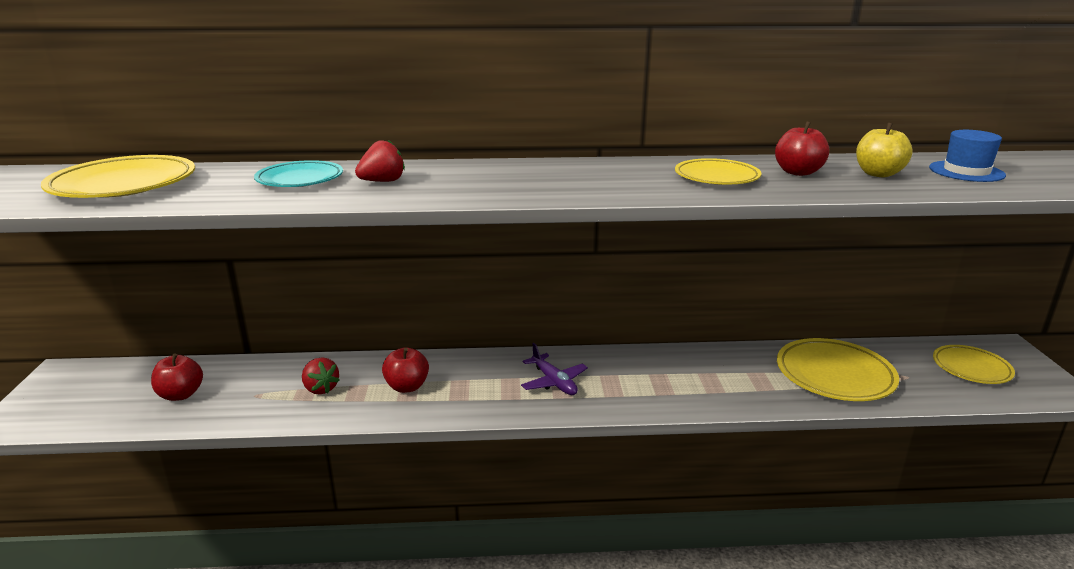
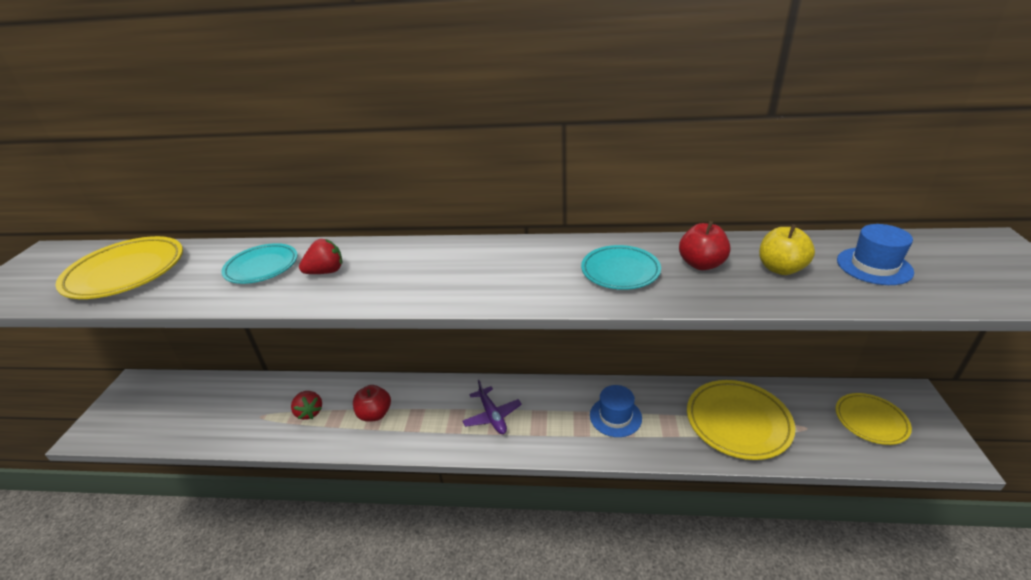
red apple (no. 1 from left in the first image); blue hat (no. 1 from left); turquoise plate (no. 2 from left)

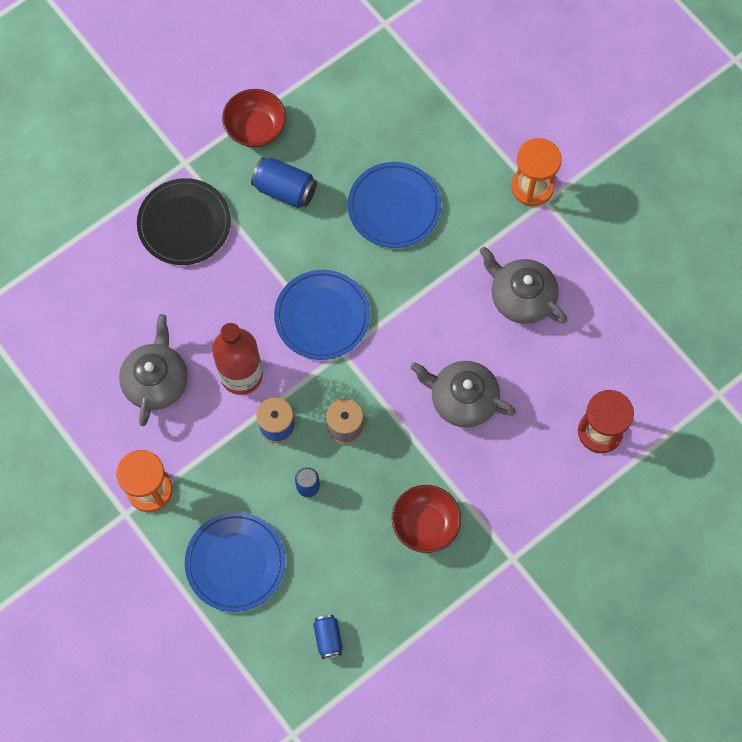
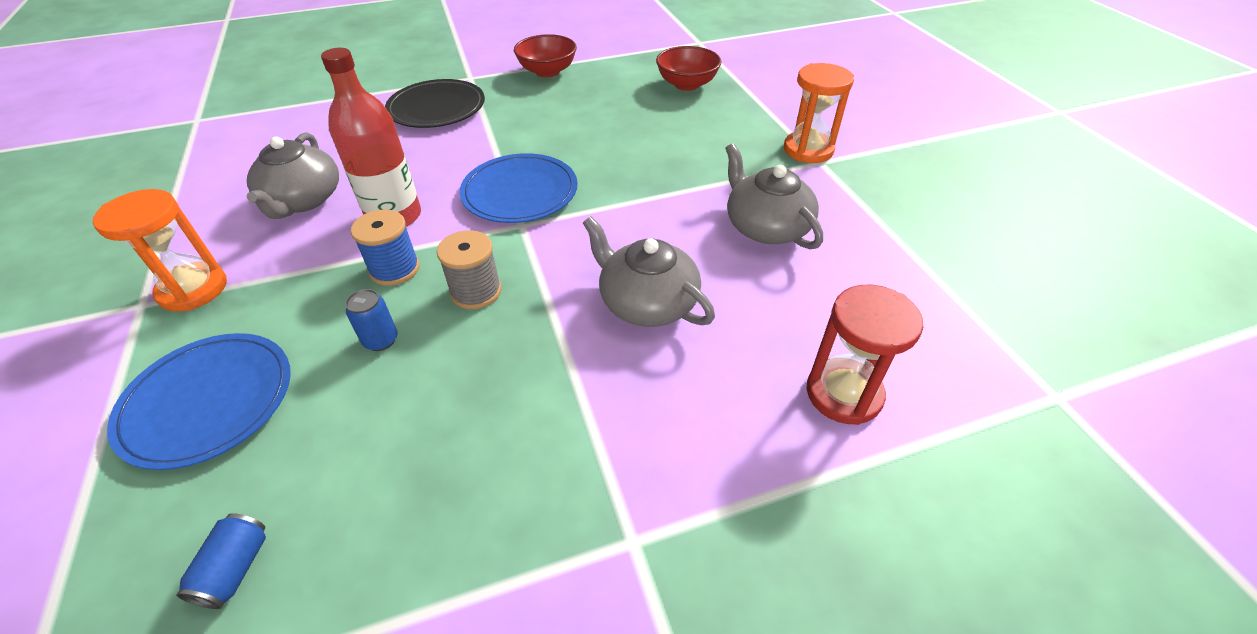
blue can (no. 1 from left in the first image); blue plate (no. 3 from left in the first image); red bowl (no. 2 from left); grey teapot (no. 1 from left)

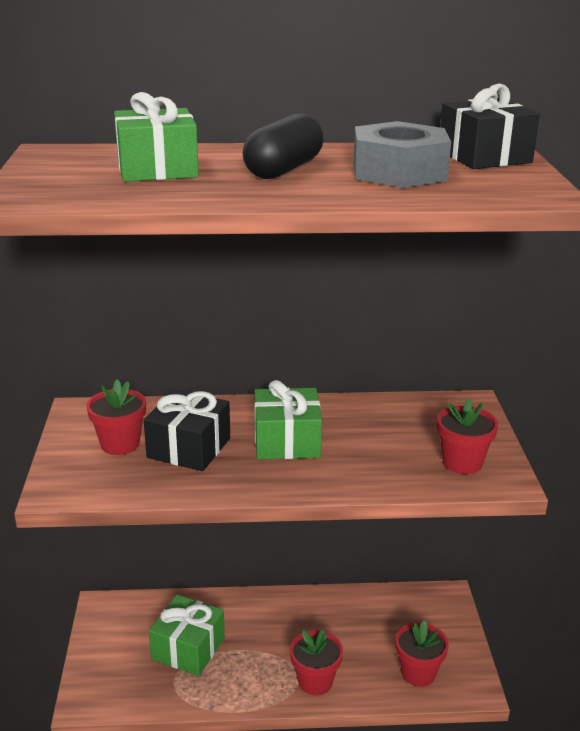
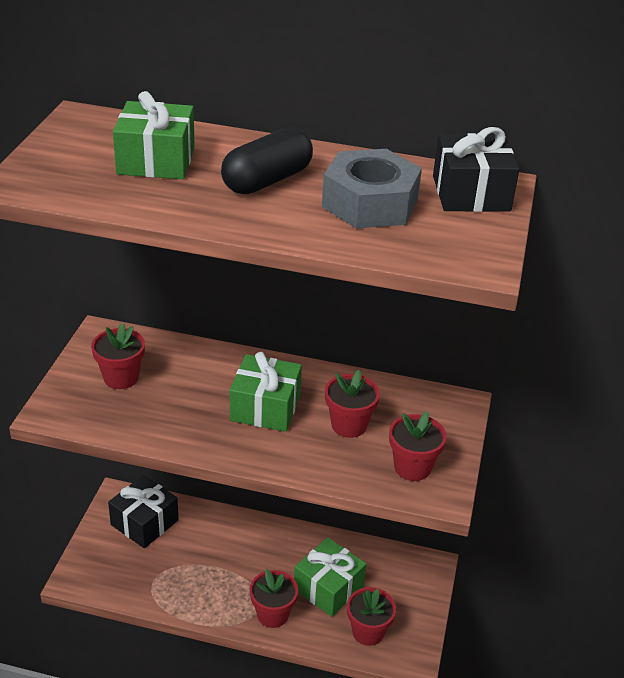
red flower pot (no. 3 from left); black gift (no. 1 from left); green gift (no. 3 from left)

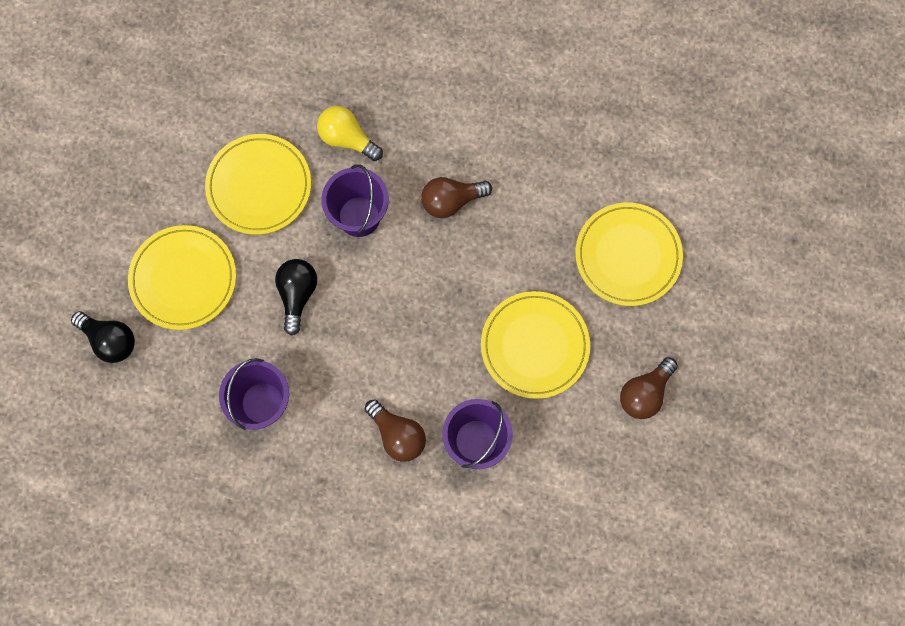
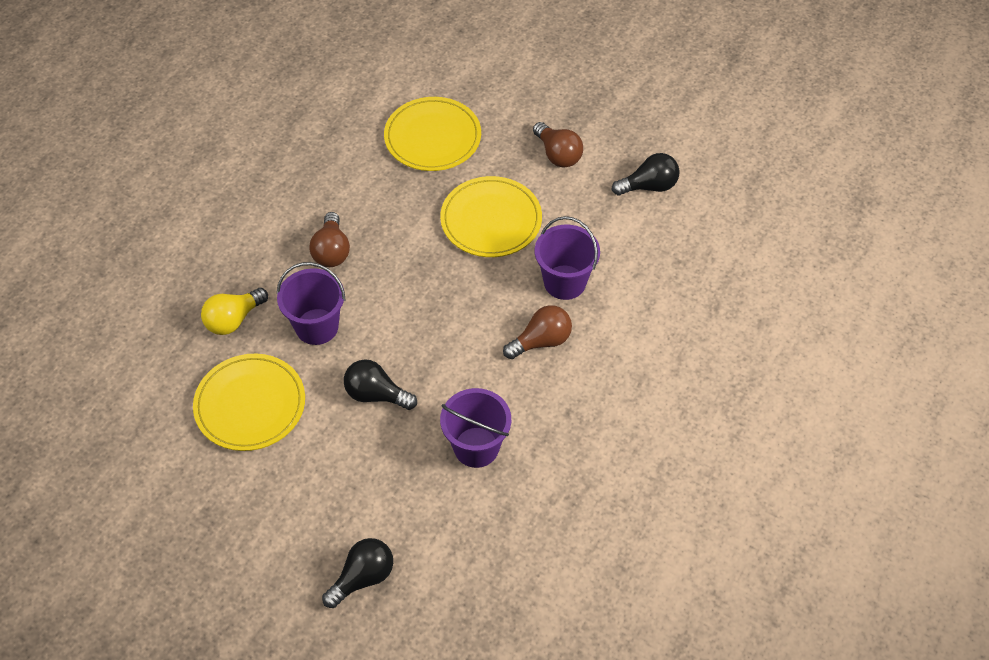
yellow plate (no. 1 from left in the first image); black light bulb (no. 3 from left)

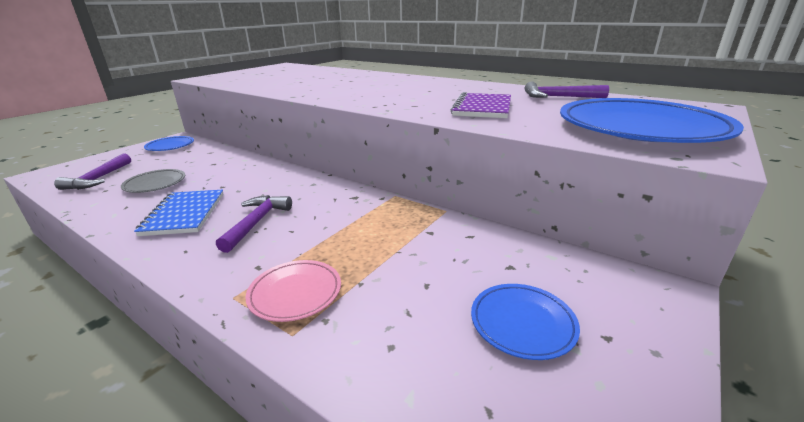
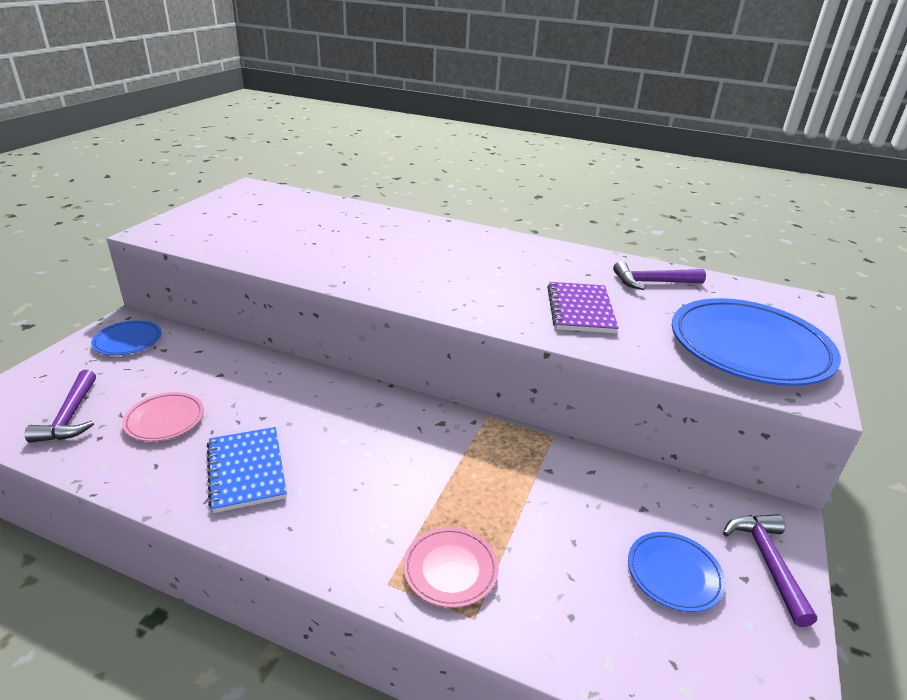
purple hammer (no. 3 from left); pink plate (no. 1 from left)

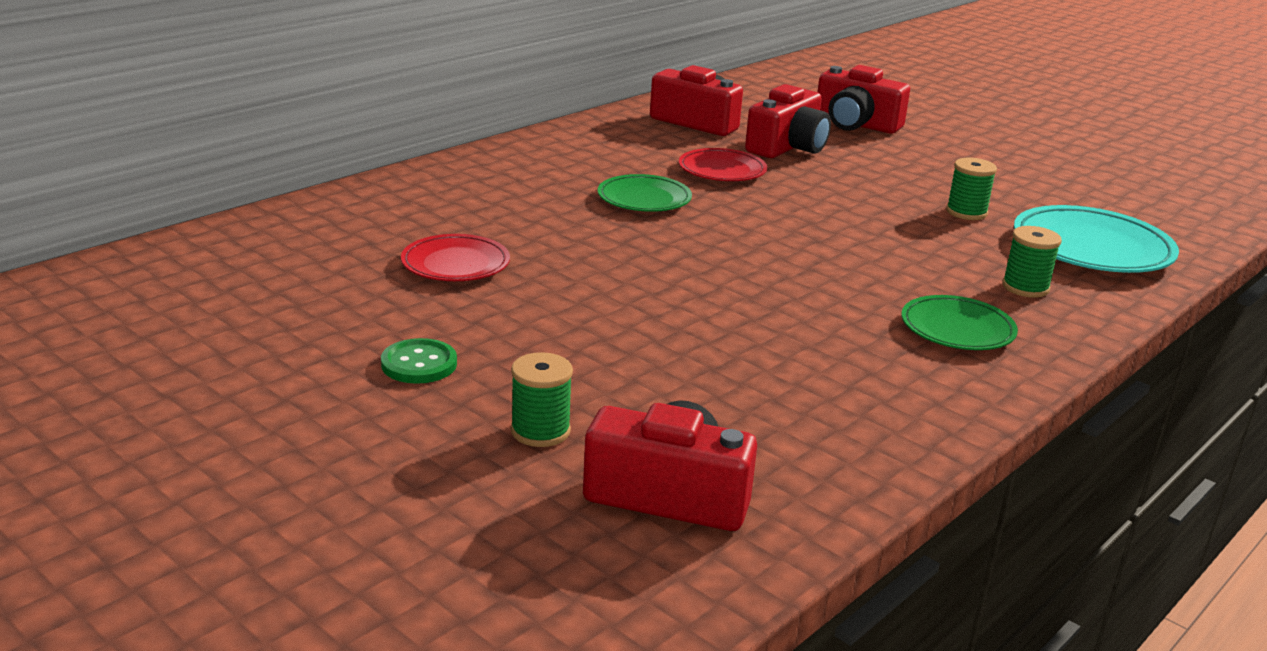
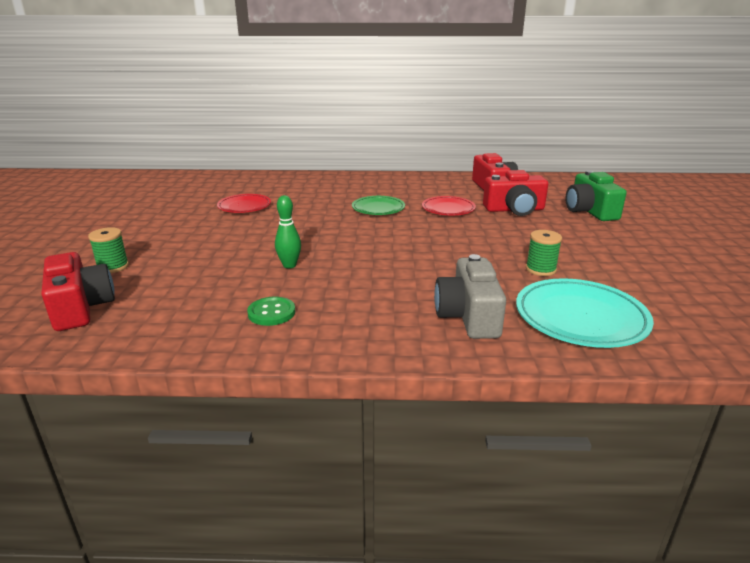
green plate (no. 2 from left in the first image); green bowling pin; green button; grey camera; green camera

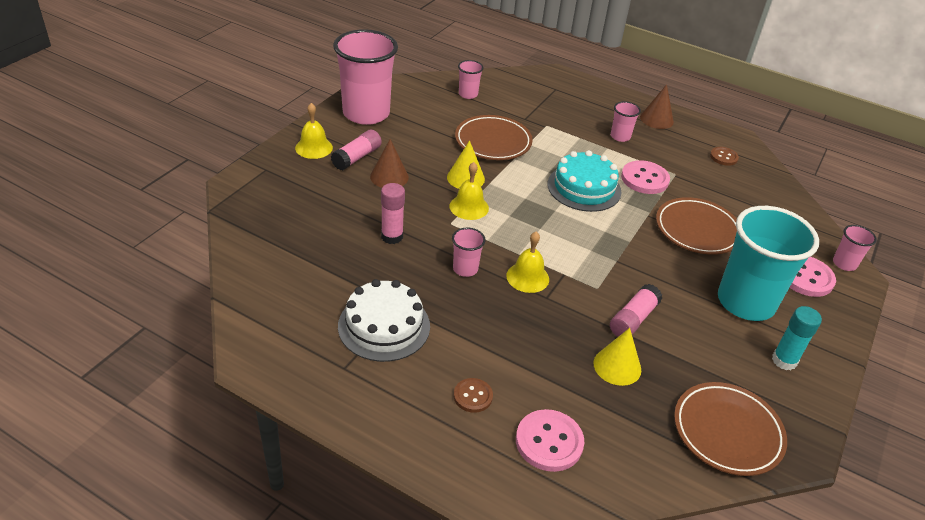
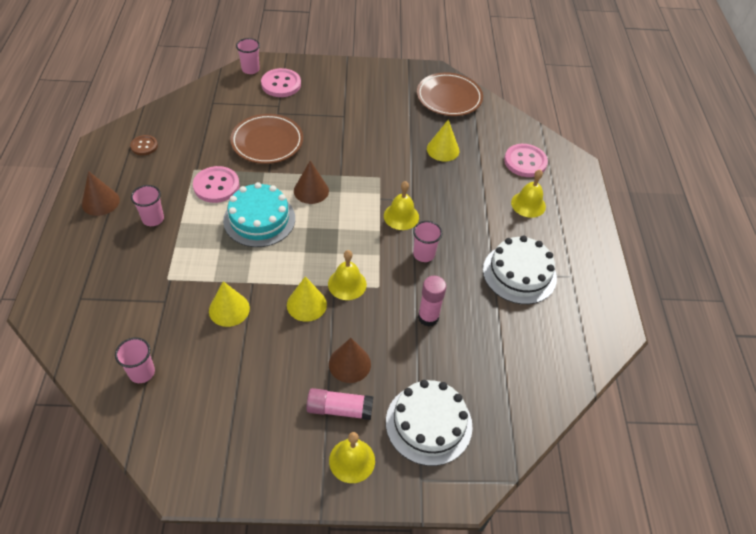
pink cup (no. 1 from left in the first image); pink glue stick (no. 3 from left in the first image); turquoise cup; turquoise glue stick; brown cone (no. 2 from left); white cake (no. 1 from left); yellow bell (no. 4 from left); yellow cone (no. 1 from left)

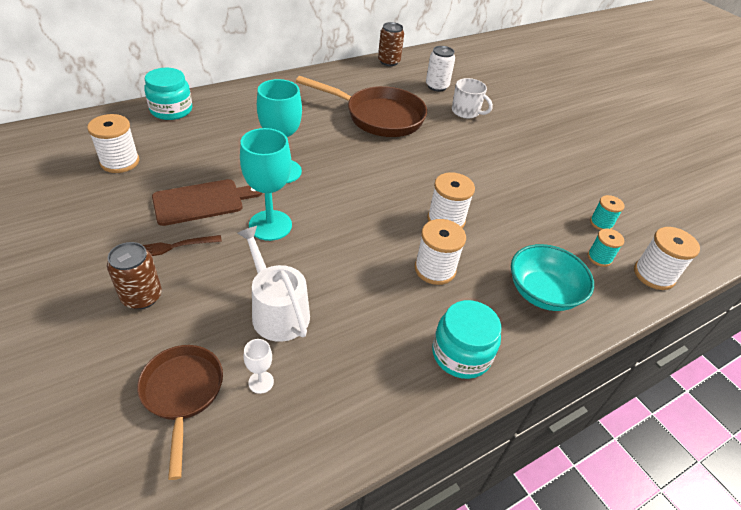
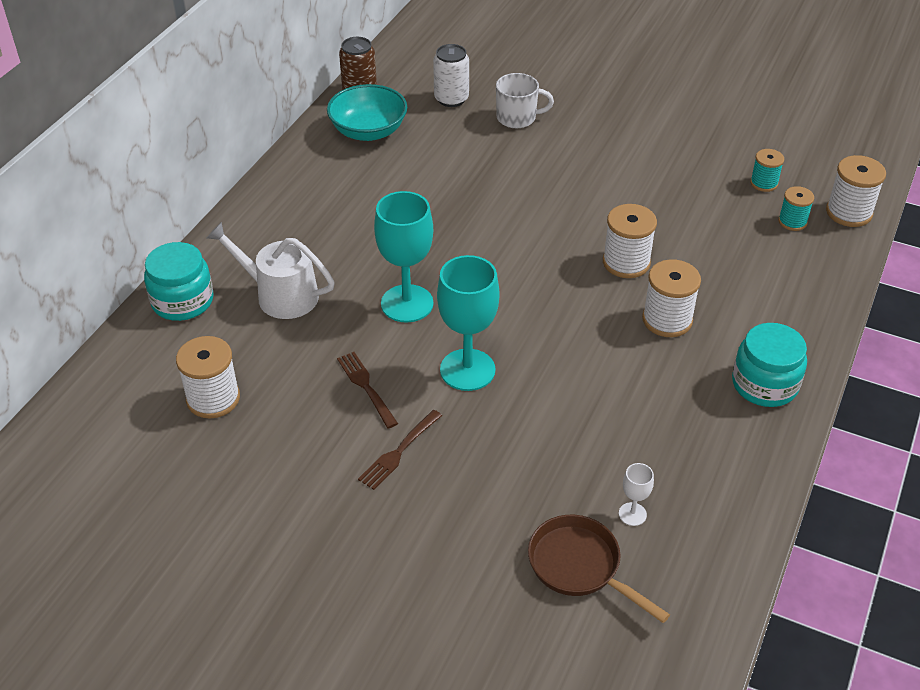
brown can (no. 1 from left in the first image); brown pan (no. 2 from left in the first image); white watering can; turquoise bowl; brown fork (no. 1 from left)

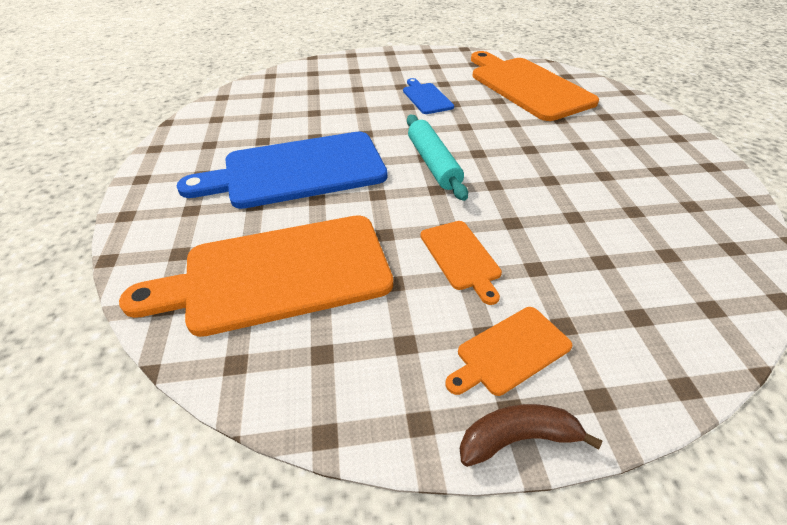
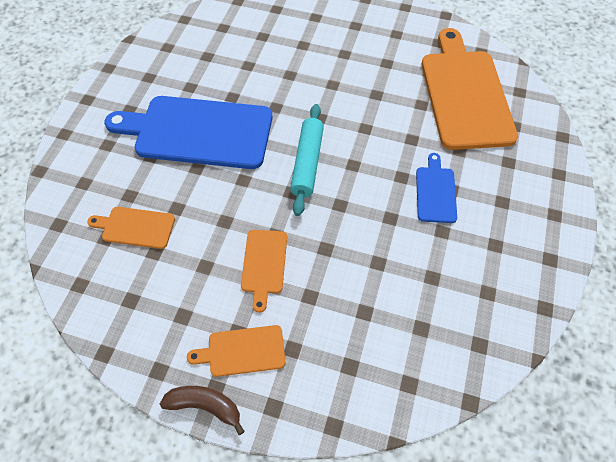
blue cutting board (no. 2 from left); orange cutting board (no. 1 from left)

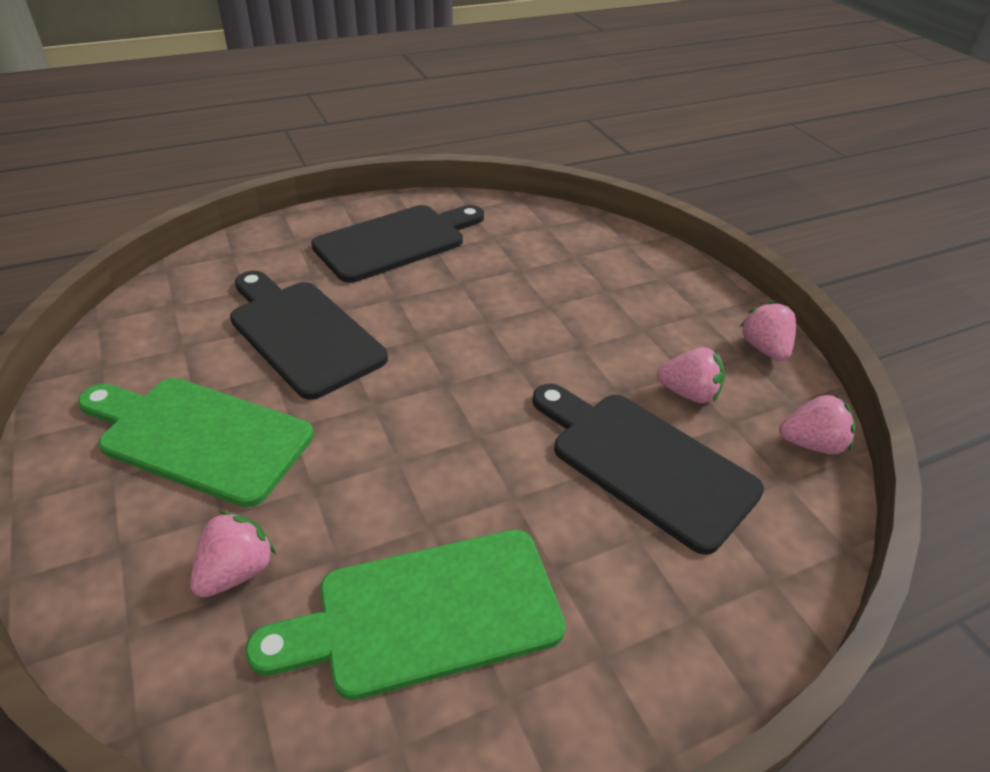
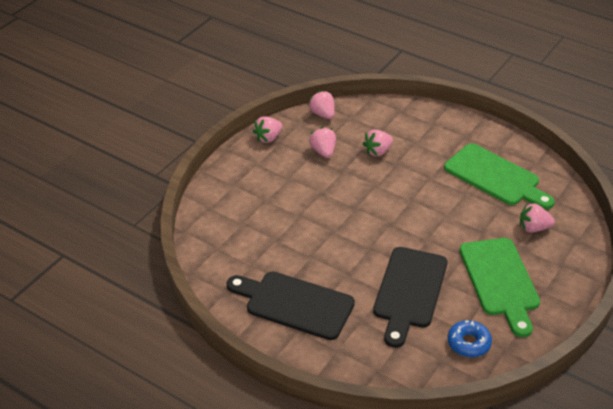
blue donut; pink strawberry (no. 4 from left)

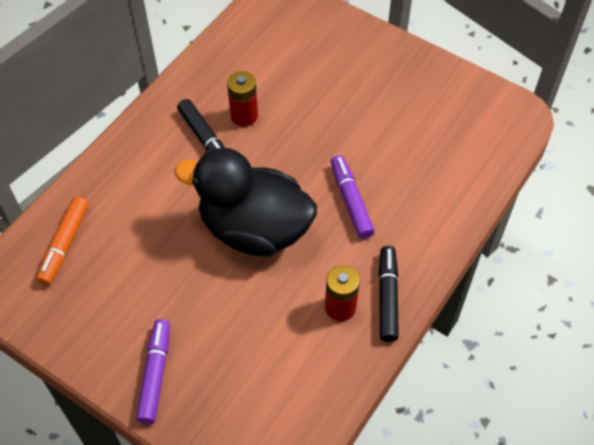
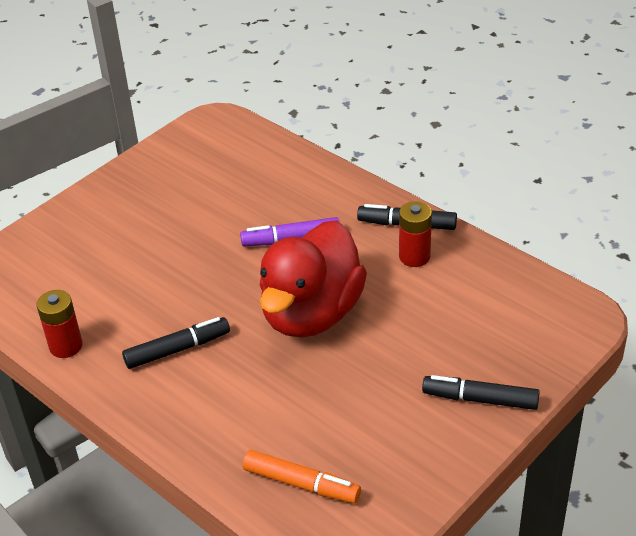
red battery (no. 1 from left); black marker (no. 3 from left); red duck

